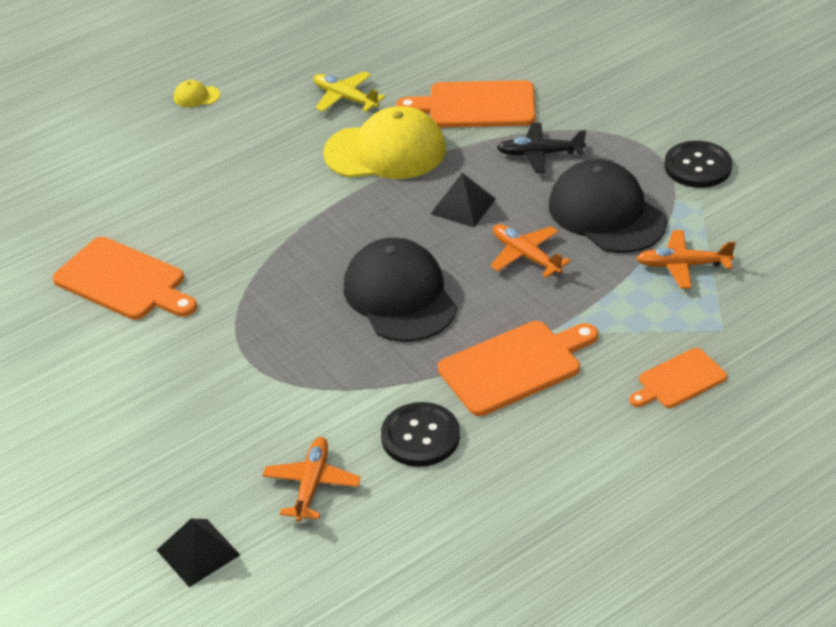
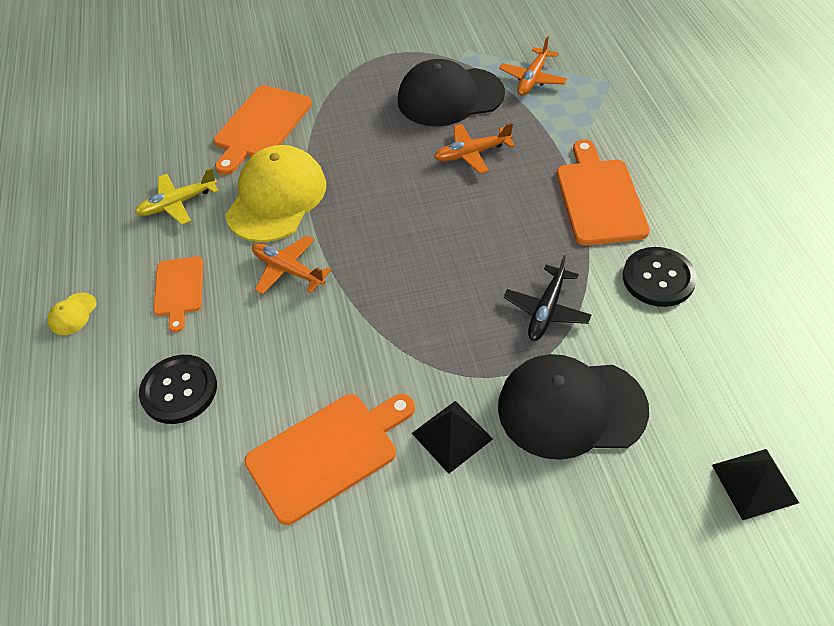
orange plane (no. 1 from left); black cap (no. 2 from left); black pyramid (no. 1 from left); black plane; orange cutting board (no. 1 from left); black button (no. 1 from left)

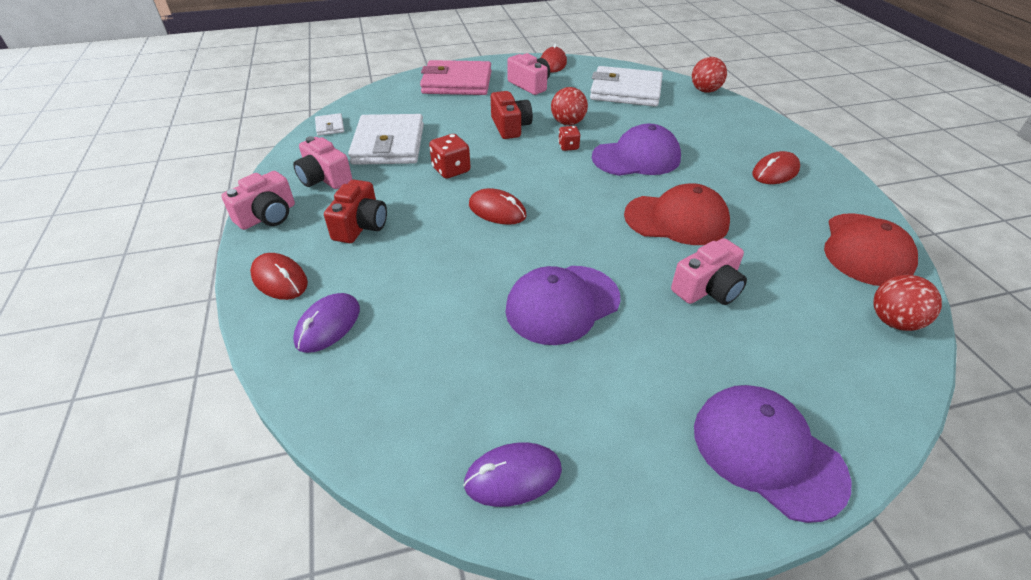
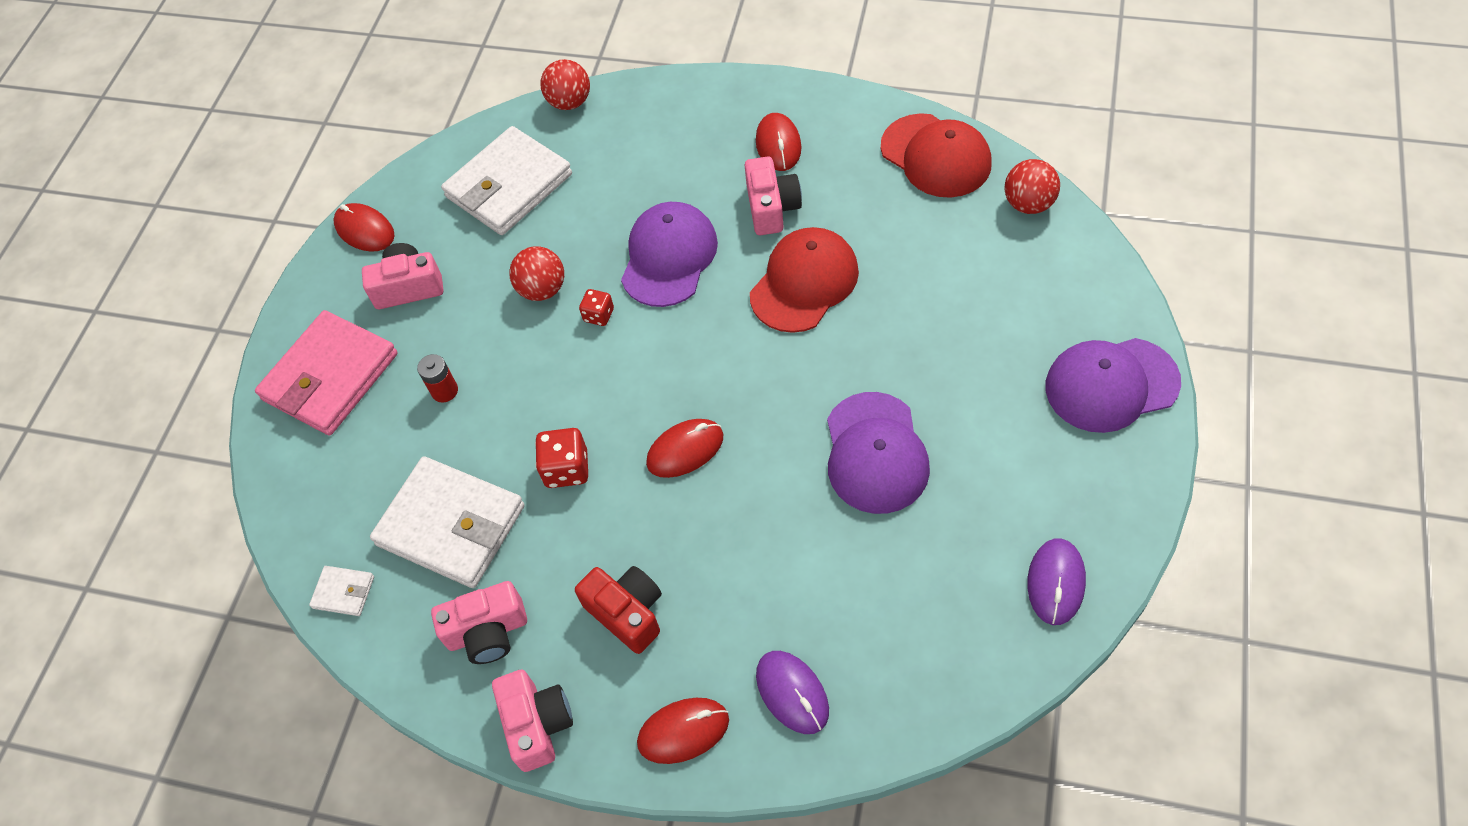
red camera (no. 2 from left in the first image); red battery; pink camera (no. 4 from left)

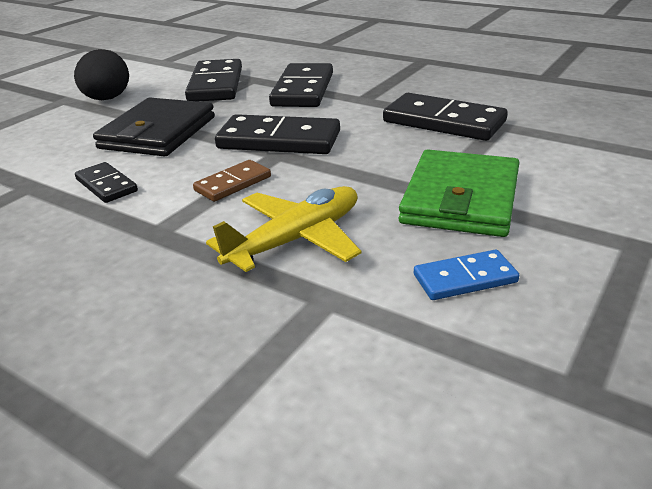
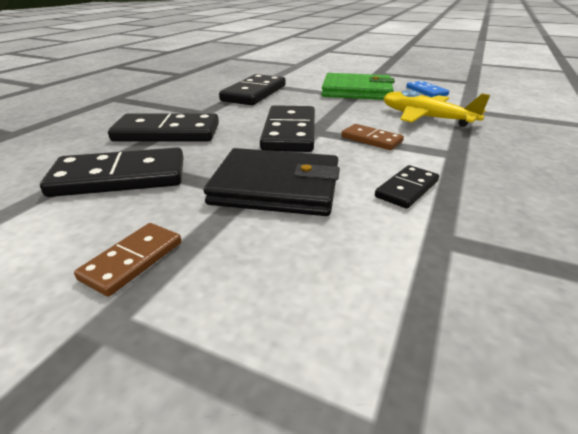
brown domino (no. 1 from left)

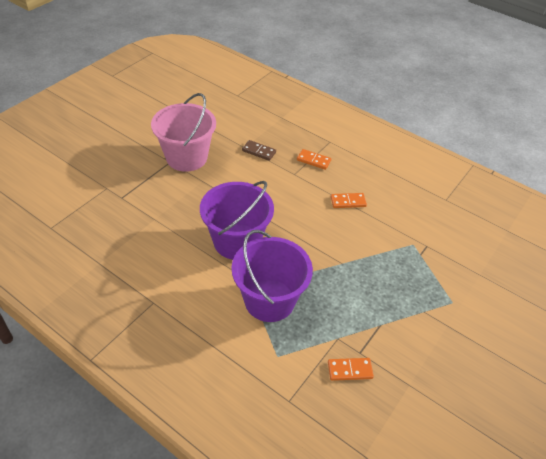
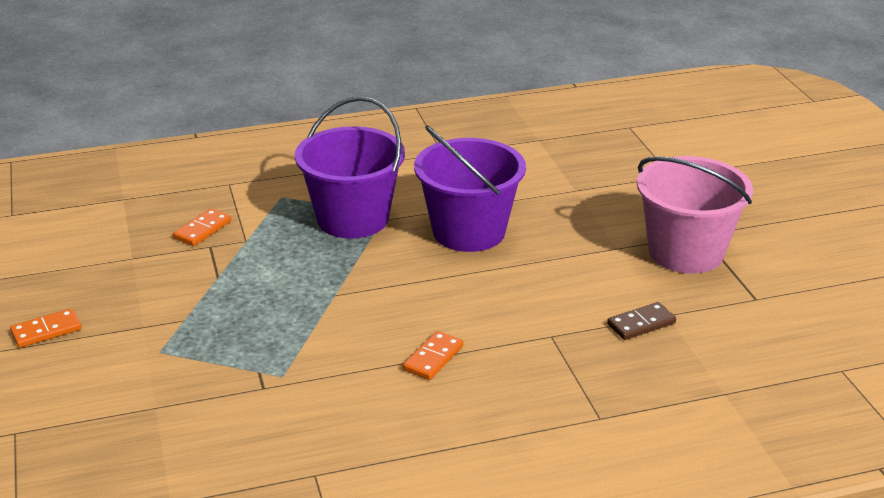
orange domino (no. 1 from left)

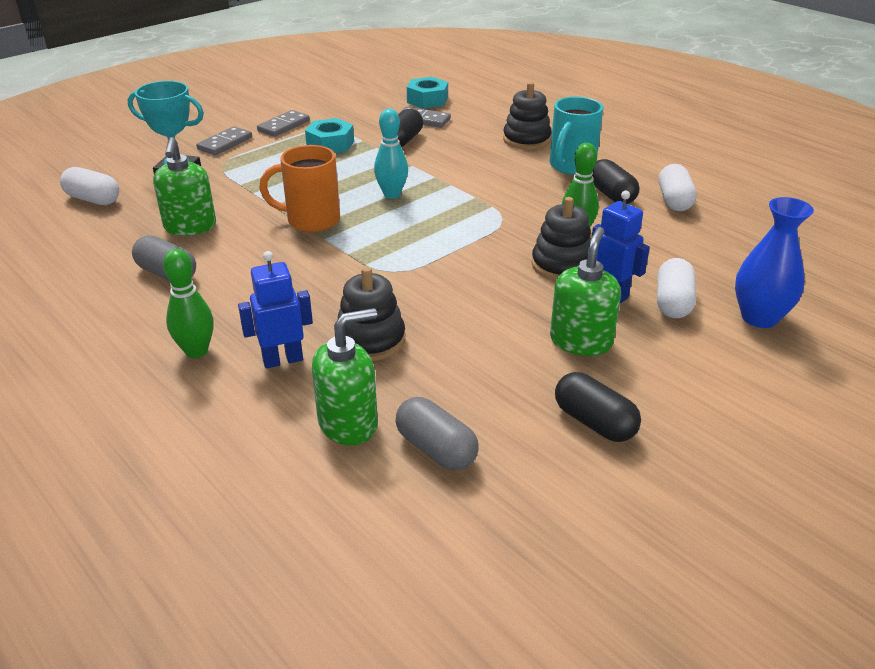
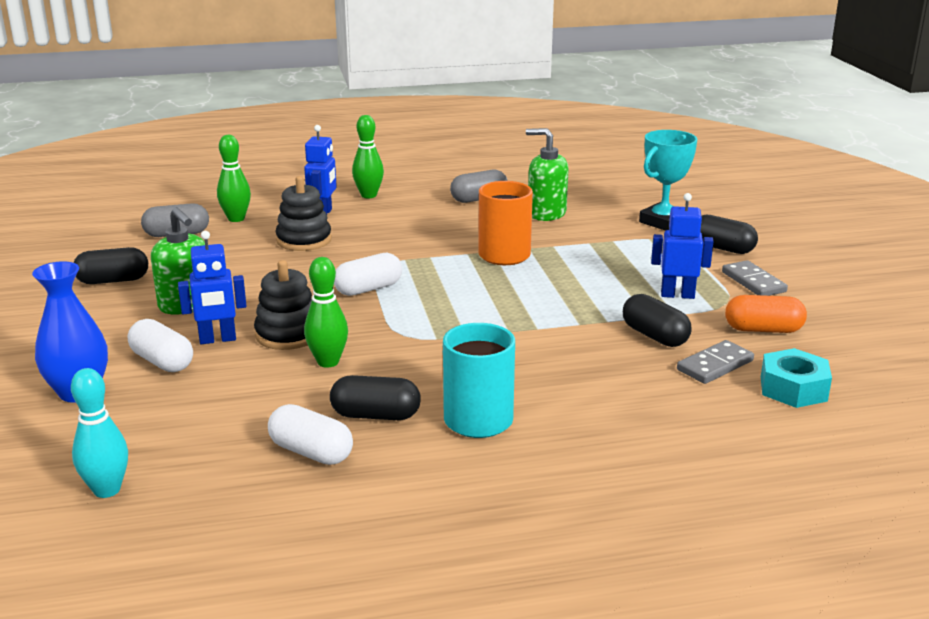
black stacking toy (no. 2 from left in the first image); orange capsule; white capsule (no. 3 from left); turquoise bowling pin; black capsule (no. 4 from left); blue robot (no. 3 from left); green bowling pin (no. 1 from left)

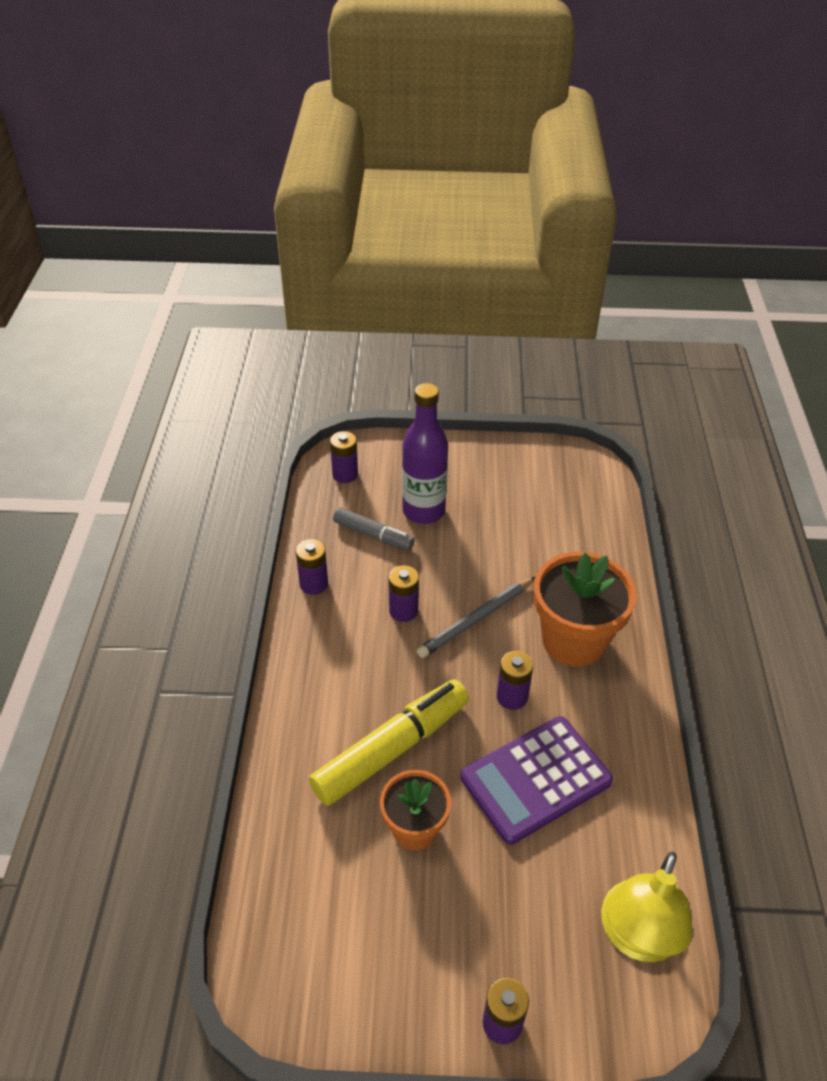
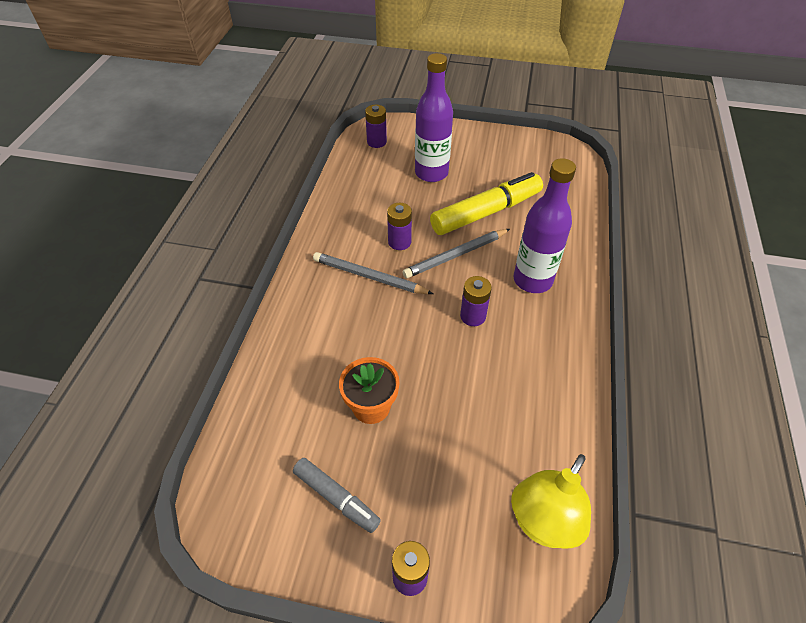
purple battery (no. 1 from left in the first image); purple calculator; grey pencil (no. 1 from left); yellow marker; grey marker; purple bottle (no. 2 from left)

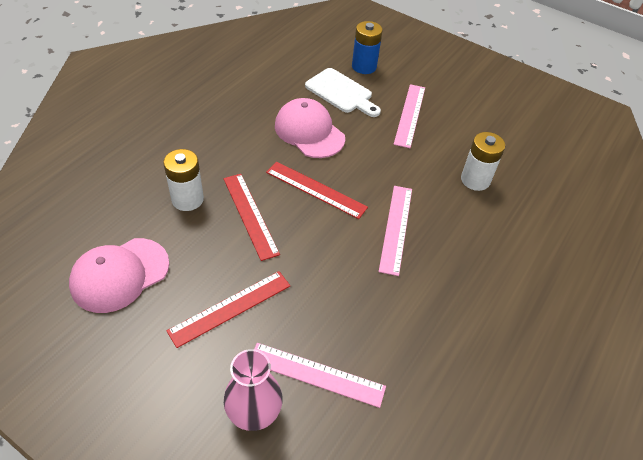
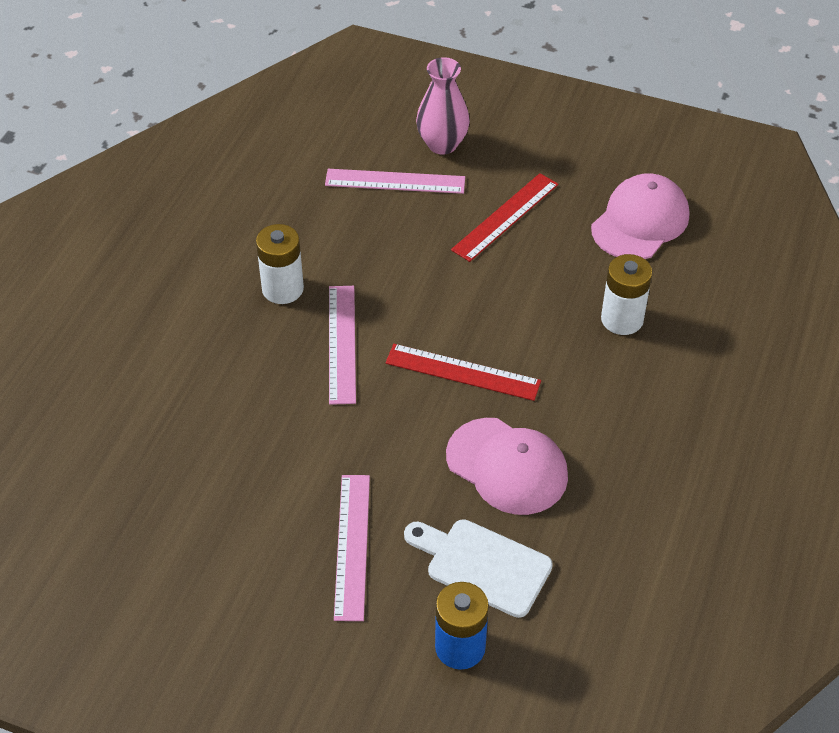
red ruler (no. 2 from left in the first image); white battery (no. 1 from left)

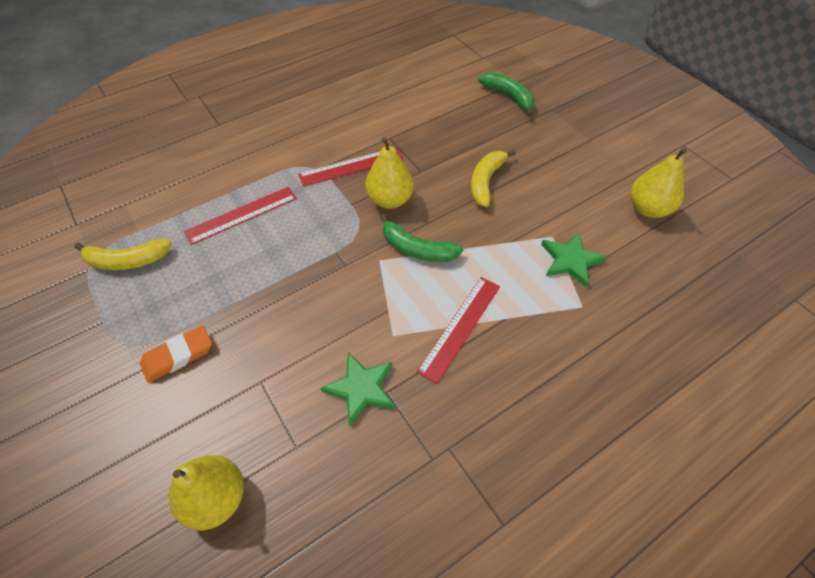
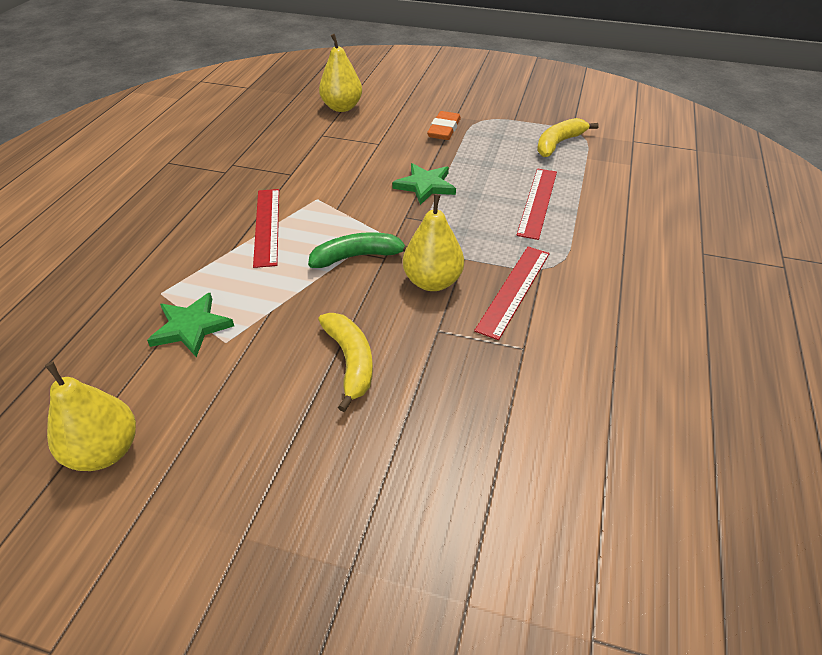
green banana (no. 2 from left in the first image); green star (no. 2 from left)

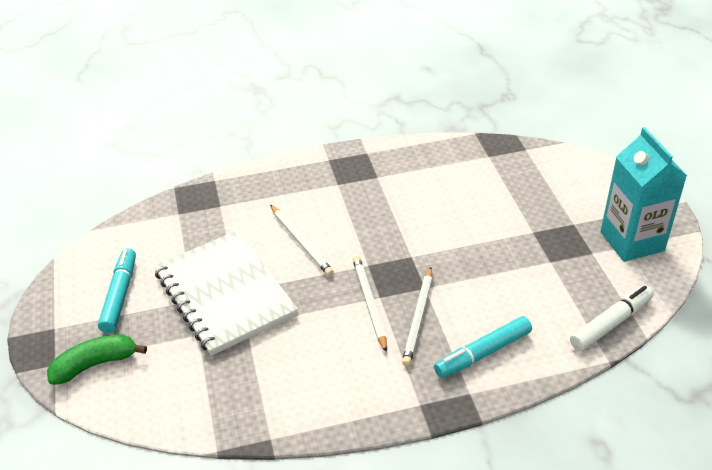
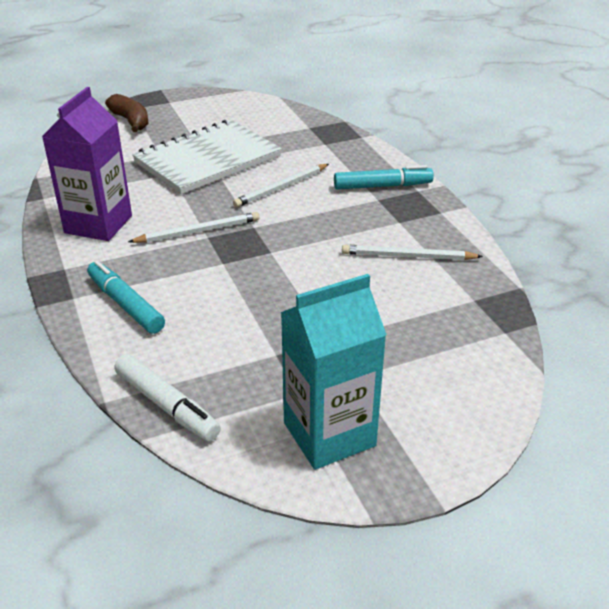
purple carton; turquoise marker (no. 2 from left); white pencil (no. 3 from left); brown banana

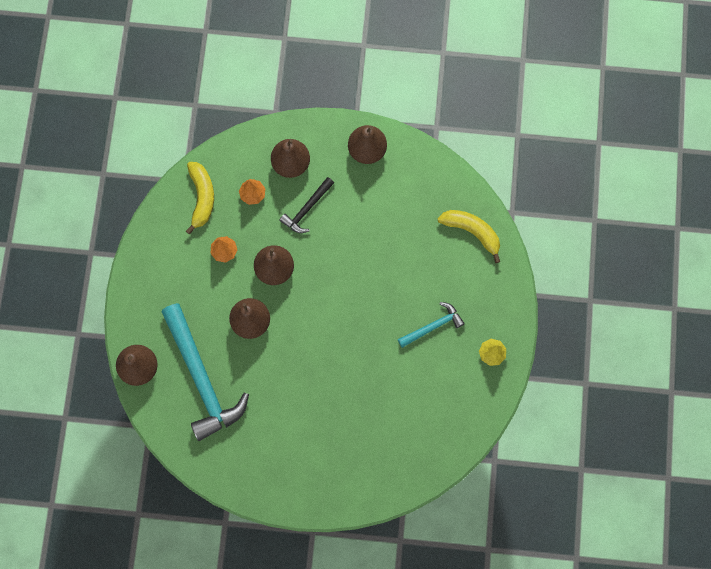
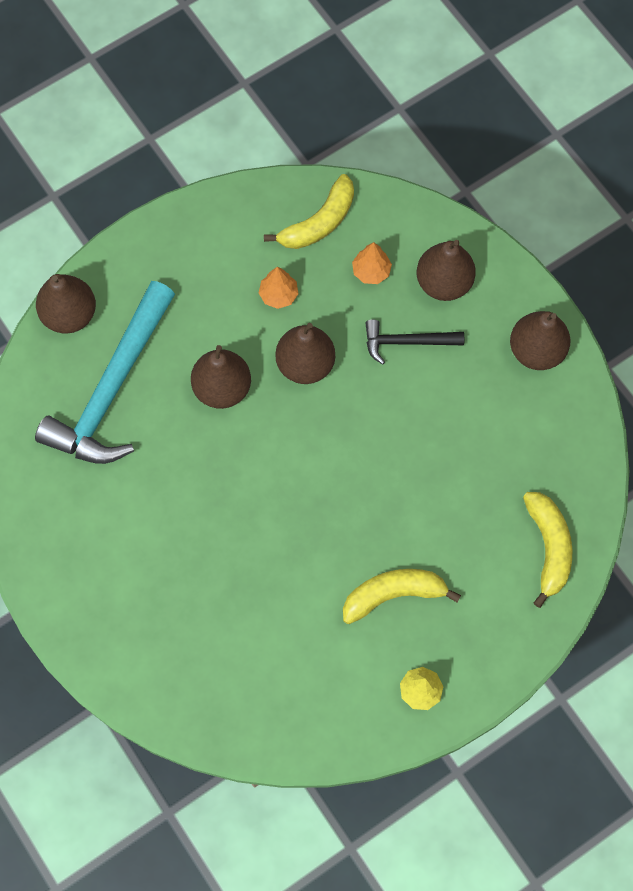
yellow banana (no. 2 from left)

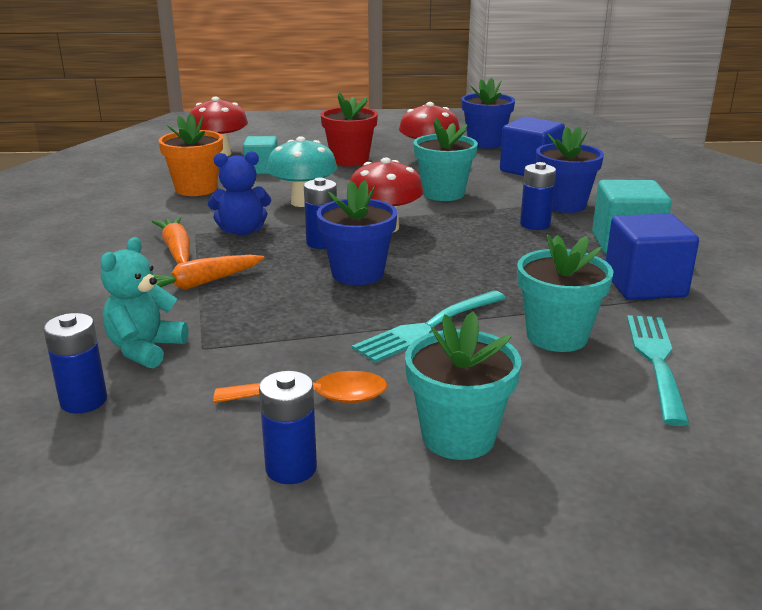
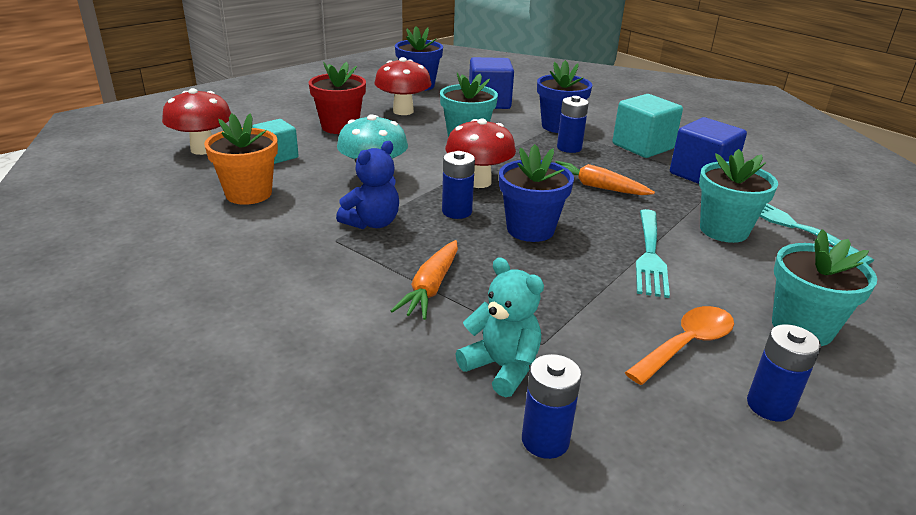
orange carrot (no. 2 from left); turquoise teddy bear

